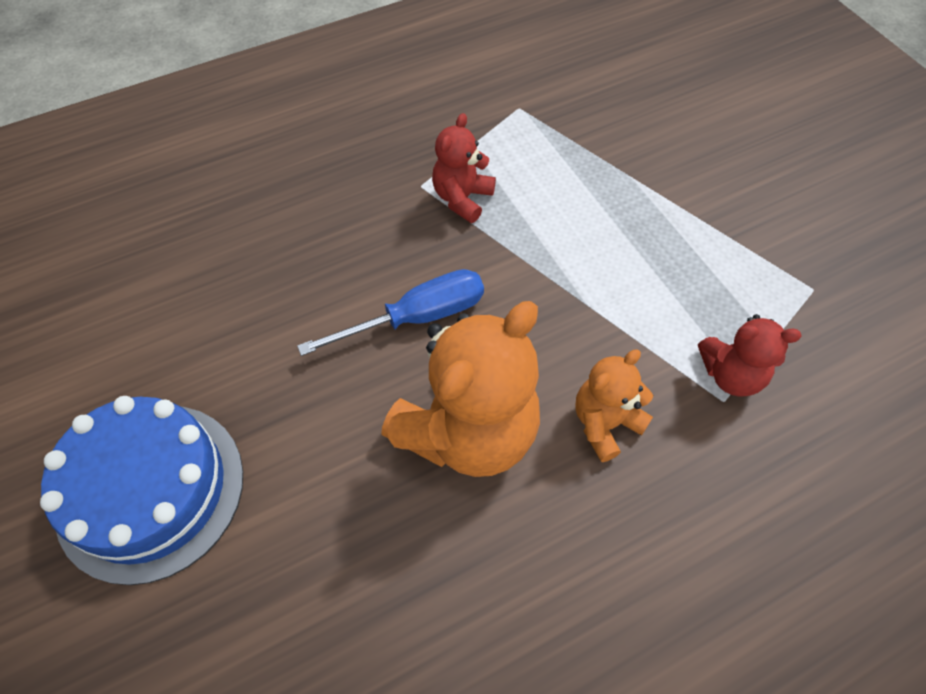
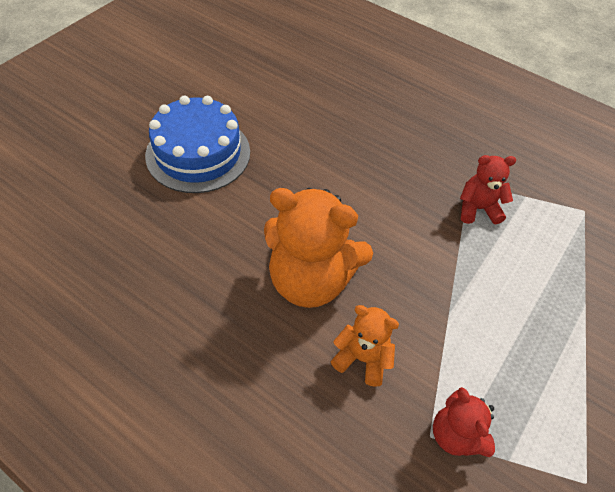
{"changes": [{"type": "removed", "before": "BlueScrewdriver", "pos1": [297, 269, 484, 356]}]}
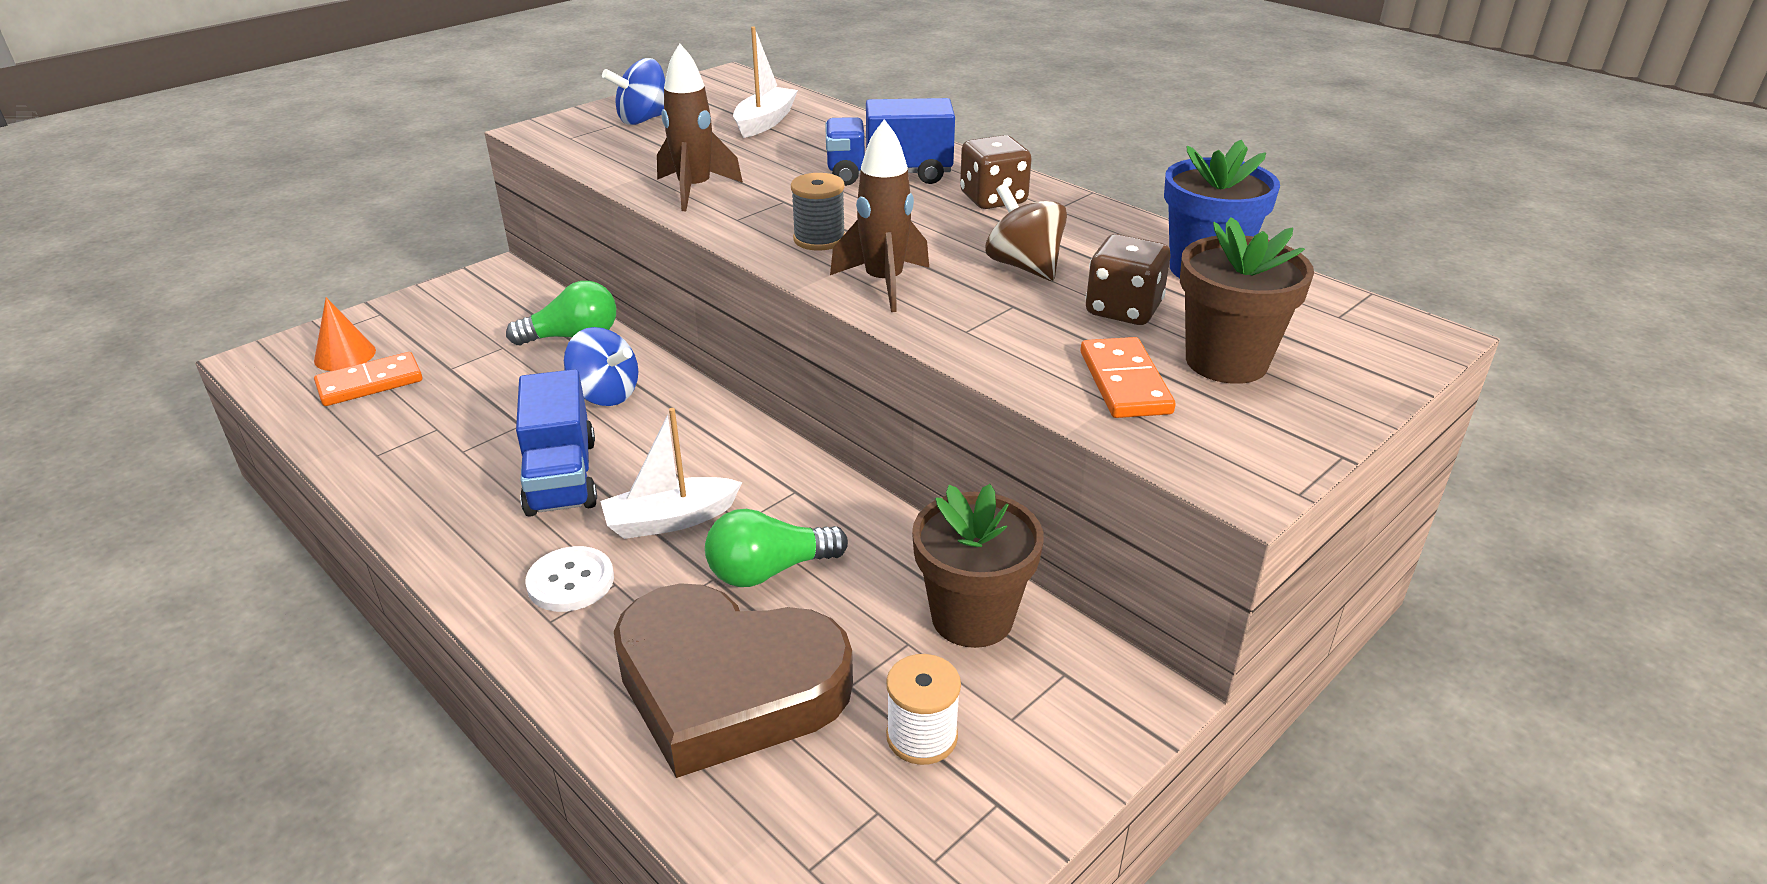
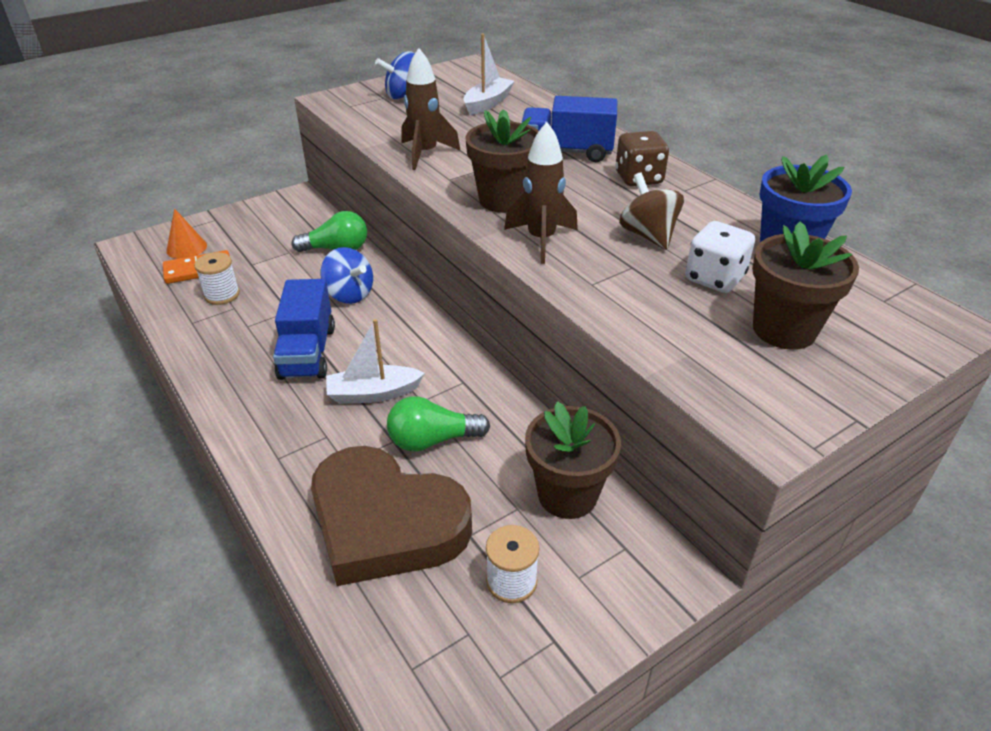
{"changes": [{"type": "removed", "before": "WhiteButton", "pos1": [525, 546, 614, 612]}, {"type": "replaced", "before": "GreySpool", "after": "BrownFlowerPot", "pos1": [791, 173, 845, 251], "pos2": [465, 109, 539, 213]}, {"type": "removed", "before": "OrangeDomino", "pos1": [1080, 337, 1176, 418]}, {"type": "recoloured", "before": "BrownDice", "after": "WhiteDice", "pos1": [1086, 234, 1171, 325], "pos2": [685, 221, 755, 293]}, {"type": "added", "after": "WhiteSpool", "pos2": [194, 252, 240, 305]}]}
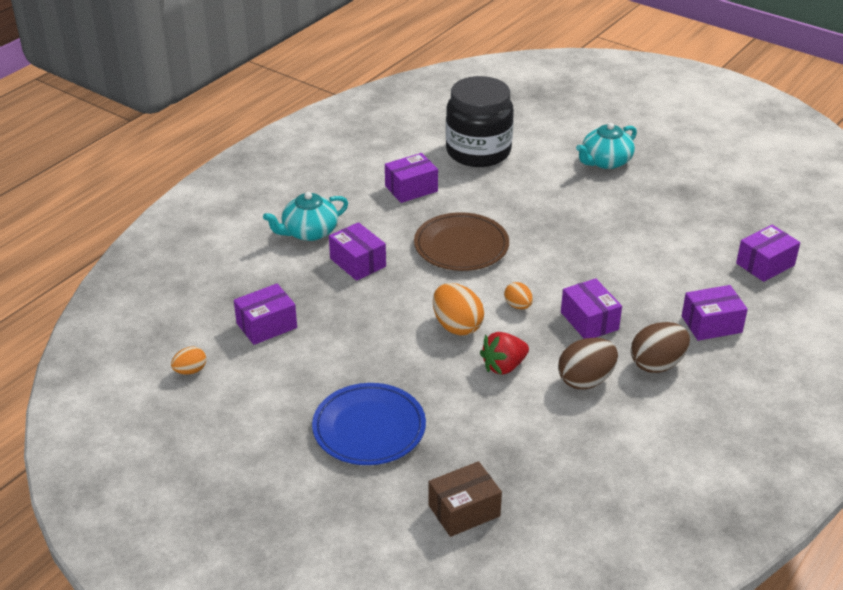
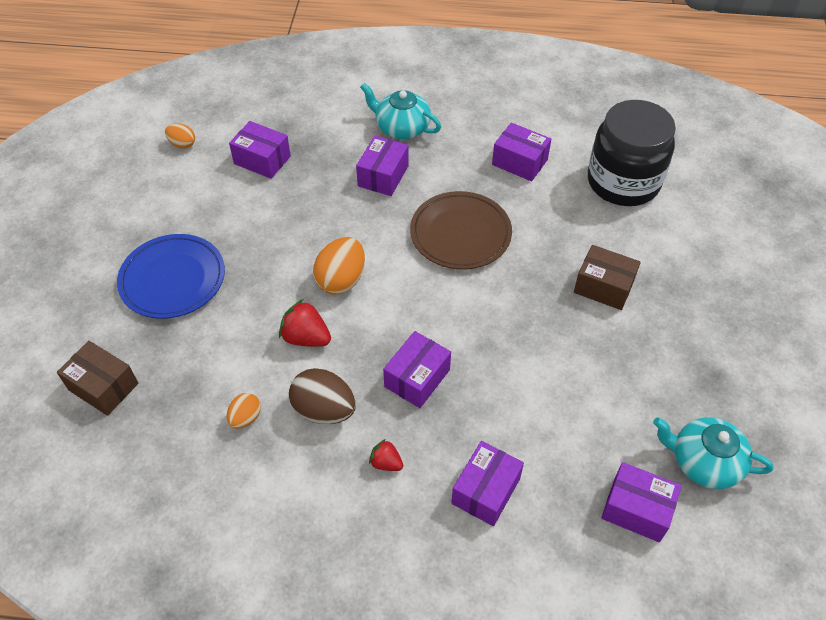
{"changes": [{"type": "moved", "before": "OrangeEgg", "pos1": [504, 282, 533, 309], "pos2": [226, 393, 261, 429]}, {"type": "moved", "before": "TurquoiseTeapot", "pos1": [576, 123, 637, 169], "pos2": [653, 417, 773, 489]}, {"type": "replaced", "before": "BrownEgg", "after": "RedStrawberry", "pos1": [631, 322, 690, 373], "pos2": [369, 439, 403, 471]}, {"type": "turned", "before": "PurpleBox", "pos1": [682, 285, 748, 341], "pos2": [451, 441, 524, 526], "turn": 75}, {"type": "added", "after": "BrownBox", "pos2": [574, 245, 641, 310]}]}
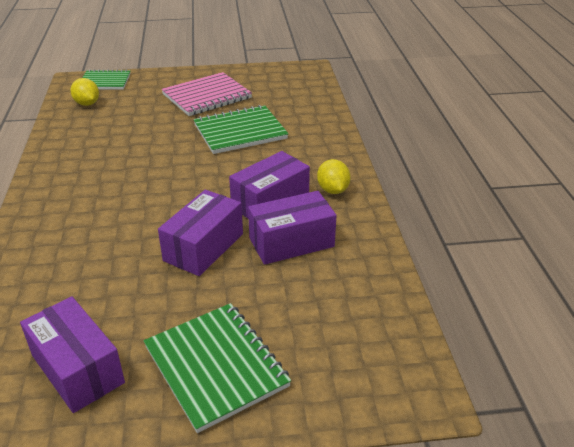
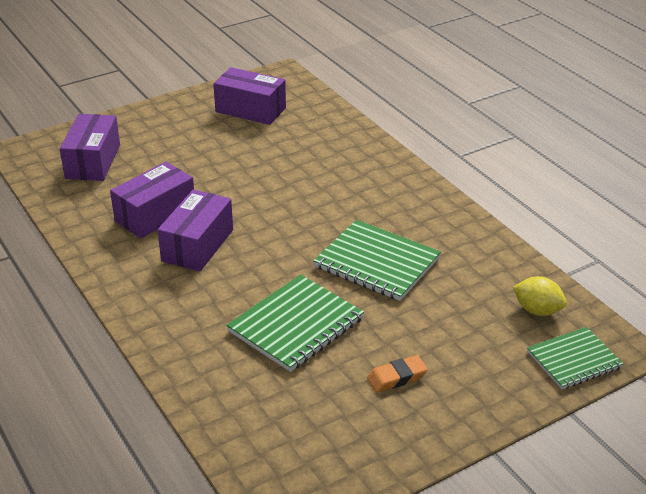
{"changes": [{"type": "moved", "before": "GreenNotebook", "pos1": [144, 303, 291, 433], "pos2": [313, 220, 441, 301]}, {"type": "moved", "before": "PurpleBox", "pos1": [158, 190, 243, 276], "pos2": [60, 114, 120, 181]}, {"type": "replaced", "before": "PinkNotebook", "after": "OrangeEraser", "pos1": [161, 72, 252, 116], "pos2": [367, 355, 428, 392]}, {"type": "removed", "before": "YellowLemon", "pos1": [317, 159, 351, 194]}]}
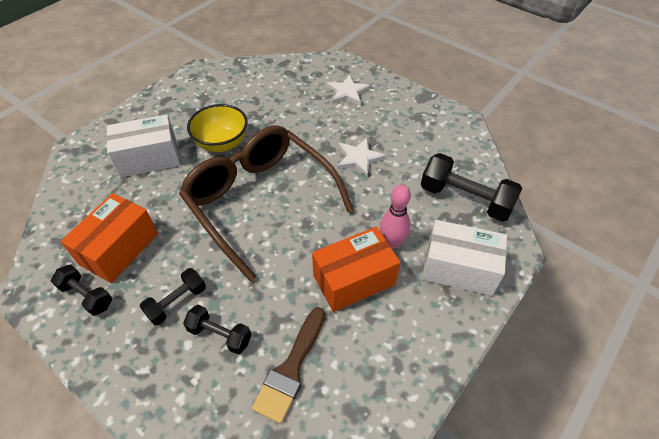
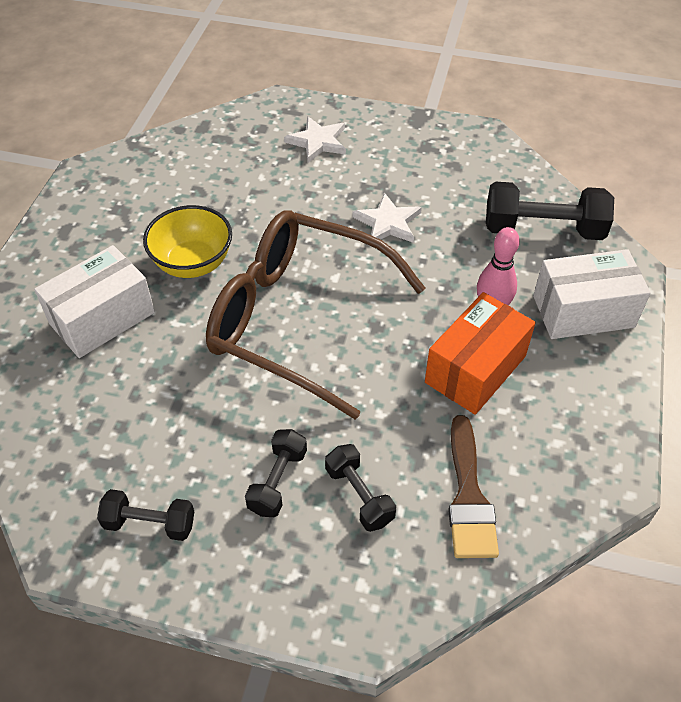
{"changes": [{"type": "removed", "before": "OrangeBox", "pos1": [60, 193, 158, 283]}, {"type": "turned", "before": "BlackDumbbell", "pos1": [183, 305, 251, 355], "pos2": [325, 444, 396, 532], "turn": 60}]}
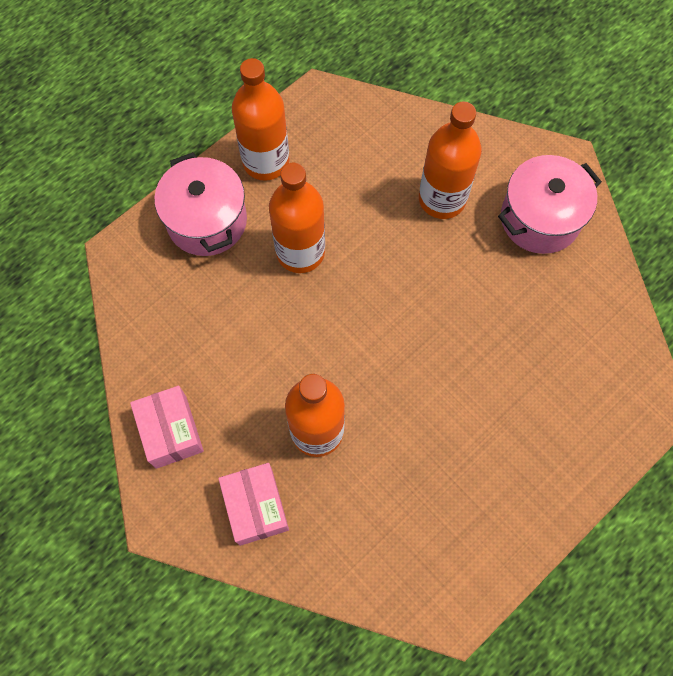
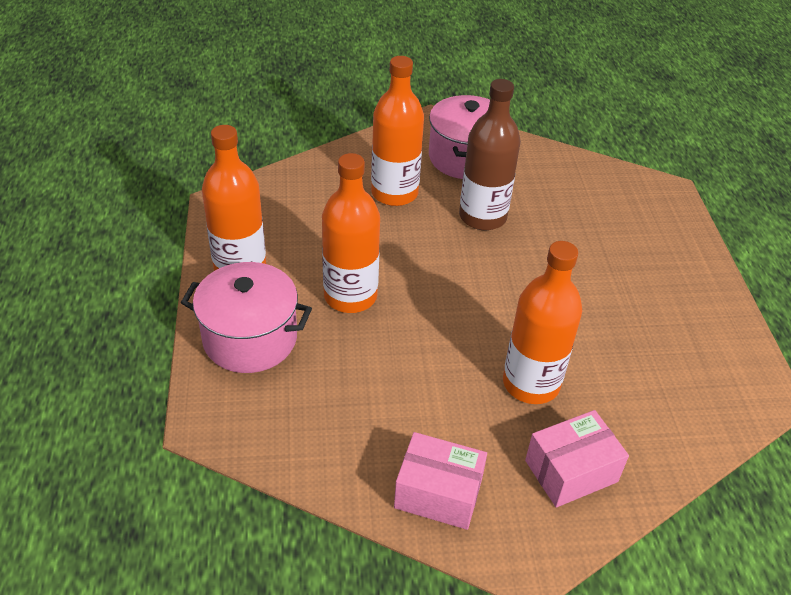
{"changes": [{"type": "turned", "before": "PinkBox", "pos1": [218, 463, 289, 546], "pos2": [525, 410, 629, 507], "turn": -45}, {"type": "added", "after": "BrownBottle", "pos2": [459, 79, 521, 230]}]}
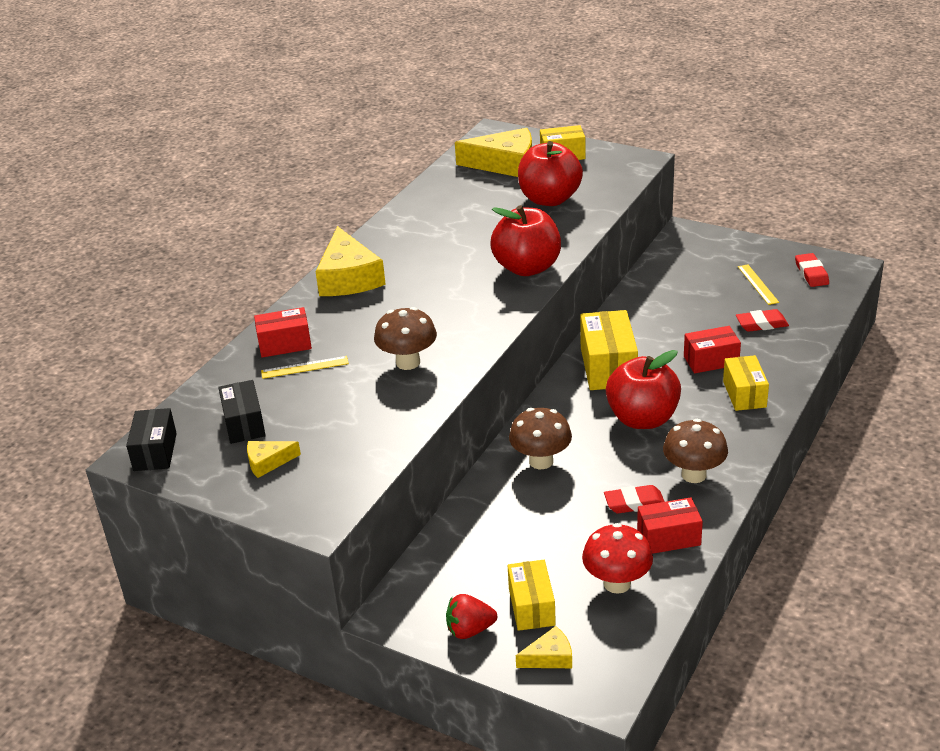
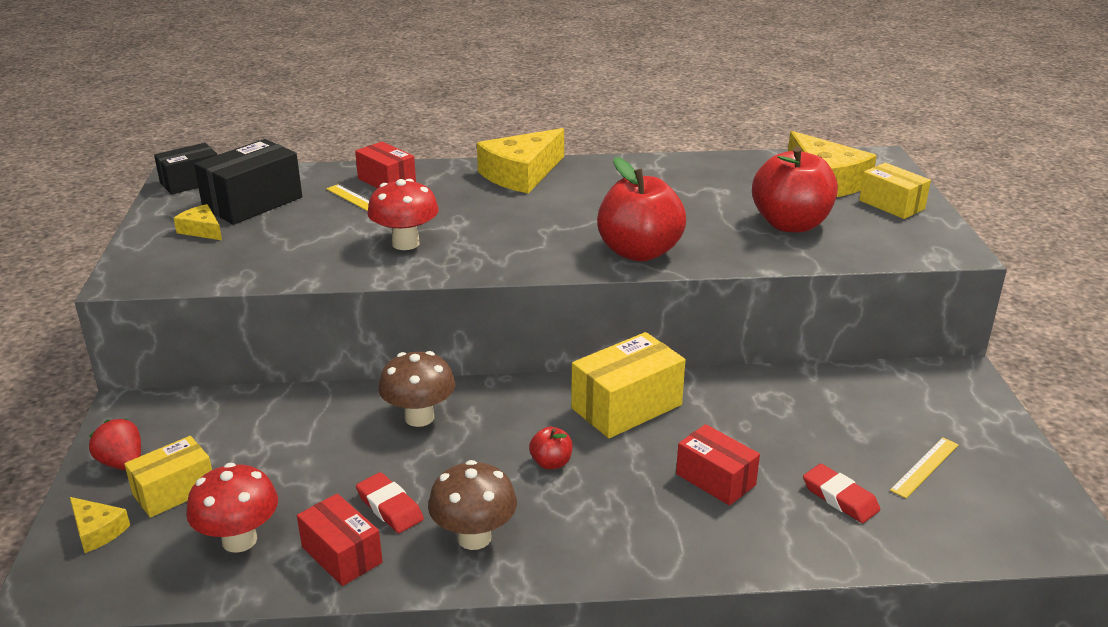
{"changes": [{"type": "resized", "before": "BlackBox", "pos1": [218, 380, 266, 444], "pos2": [194, 139, 302, 225], "scale": 1.53}, {"type": "recoloured", "before": "BrownMushroom", "after": "RedMushroom", "pos1": [374, 307, 437, 370], "pos2": [368, 179, 439, 250]}, {"type": "resized", "before": "RedApple", "pos1": [606, 350, 681, 429], "pos2": [529, 427, 573, 469], "scale": 0.44}, {"type": "removed", "before": "YellowBox", "pos1": [723, 355, 769, 411]}, {"type": "removed", "before": "RedEraser", "pos1": [795, 253, 829, 287]}]}
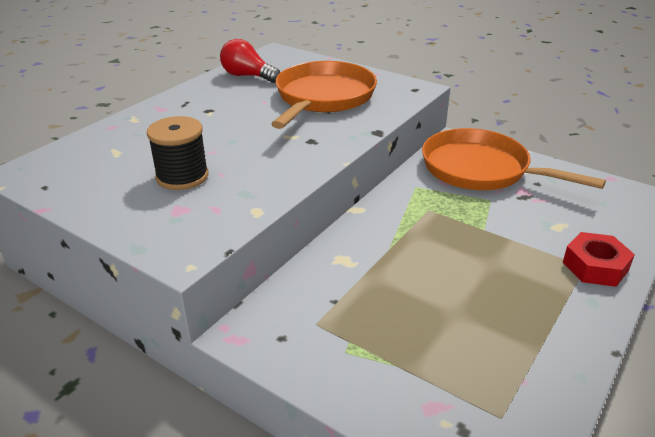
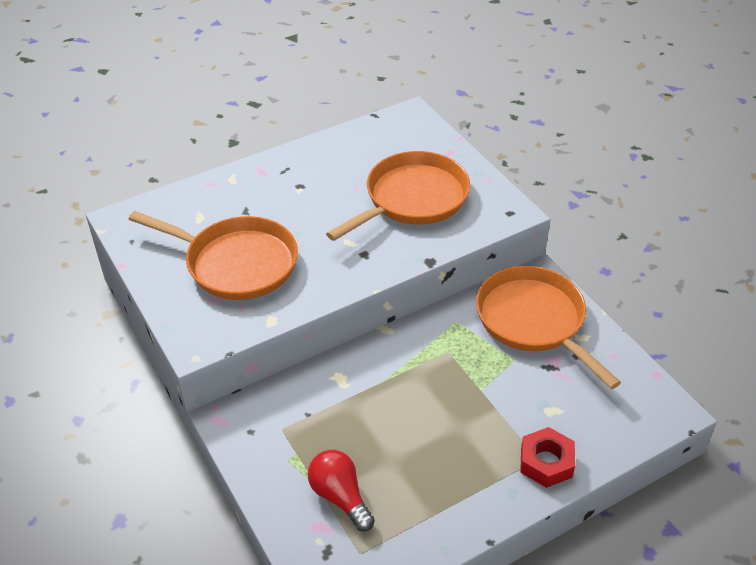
{"changes": [{"type": "replaced", "before": "BlackSpool", "after": "OrangePan", "pos1": [147, 116, 209, 190], "pos2": [129, 211, 298, 300]}, {"type": "moved", "before": "RedLightBulb", "pos1": [220, 39, 280, 83], "pos2": [308, 450, 375, 532]}]}
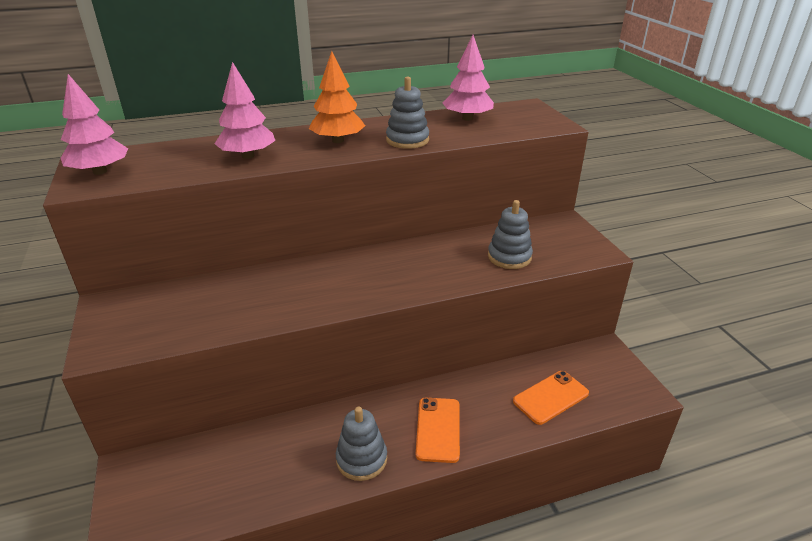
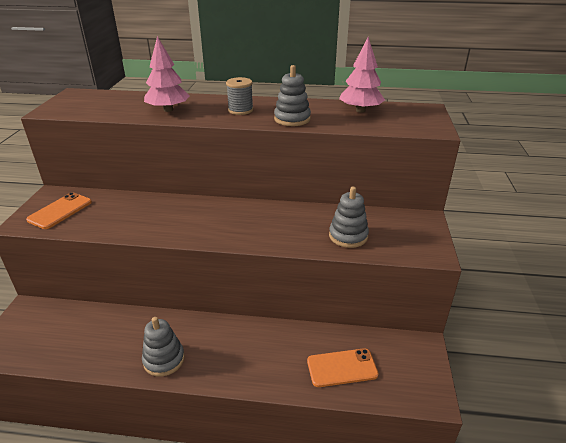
{"changes": [{"type": "removed", "before": "PinkTree", "pos1": [61, 74, 128, 175]}, {"type": "replaced", "before": "OrangeTree", "after": "GreySpool", "pos1": [309, 51, 365, 143], "pos2": [226, 77, 253, 115]}, {"type": "moved", "before": "OrangePhone", "pos1": [416, 398, 460, 463], "pos2": [26, 192, 92, 229]}]}
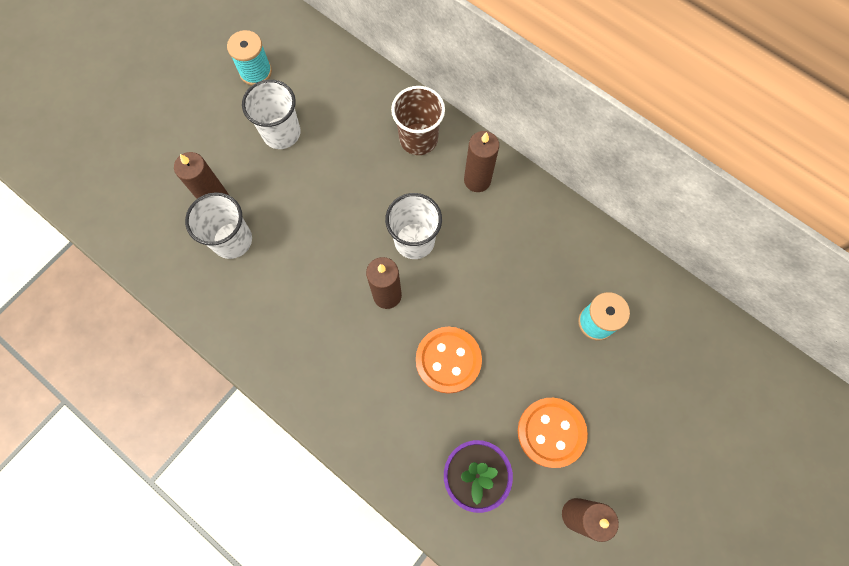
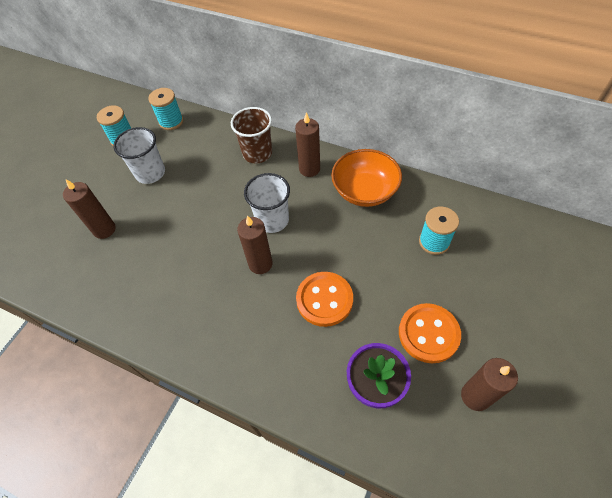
{"changes": [{"type": "removed", "before": "WhiteCup", "pos1": [185, 192, 252, 259]}, {"type": "added", "after": "TurquoiseSpool", "pos2": [148, 88, 183, 130]}, {"type": "added", "after": "OrangeBowl", "pos2": [331, 149, 402, 207]}]}
